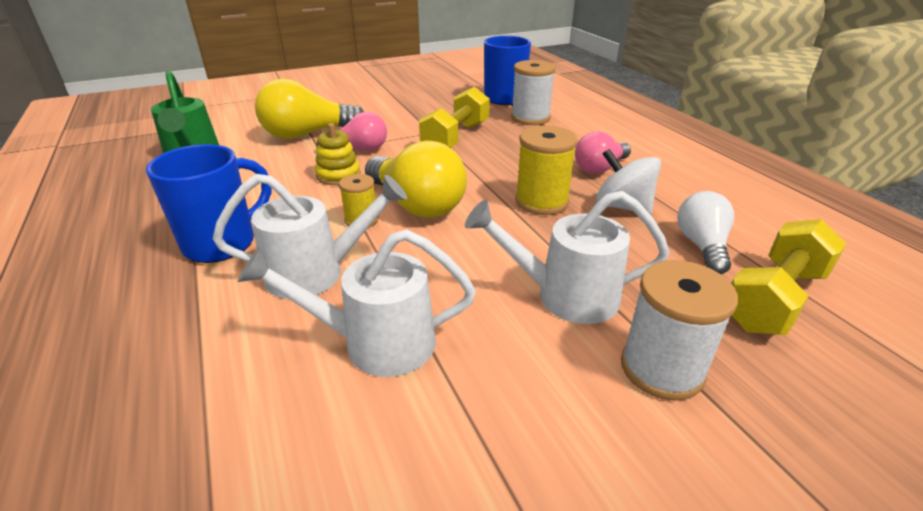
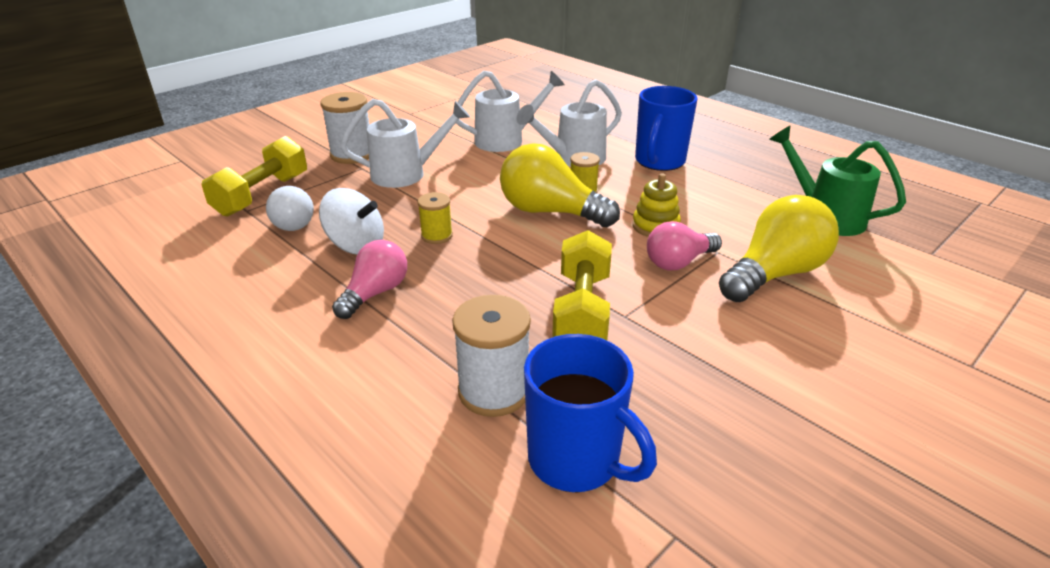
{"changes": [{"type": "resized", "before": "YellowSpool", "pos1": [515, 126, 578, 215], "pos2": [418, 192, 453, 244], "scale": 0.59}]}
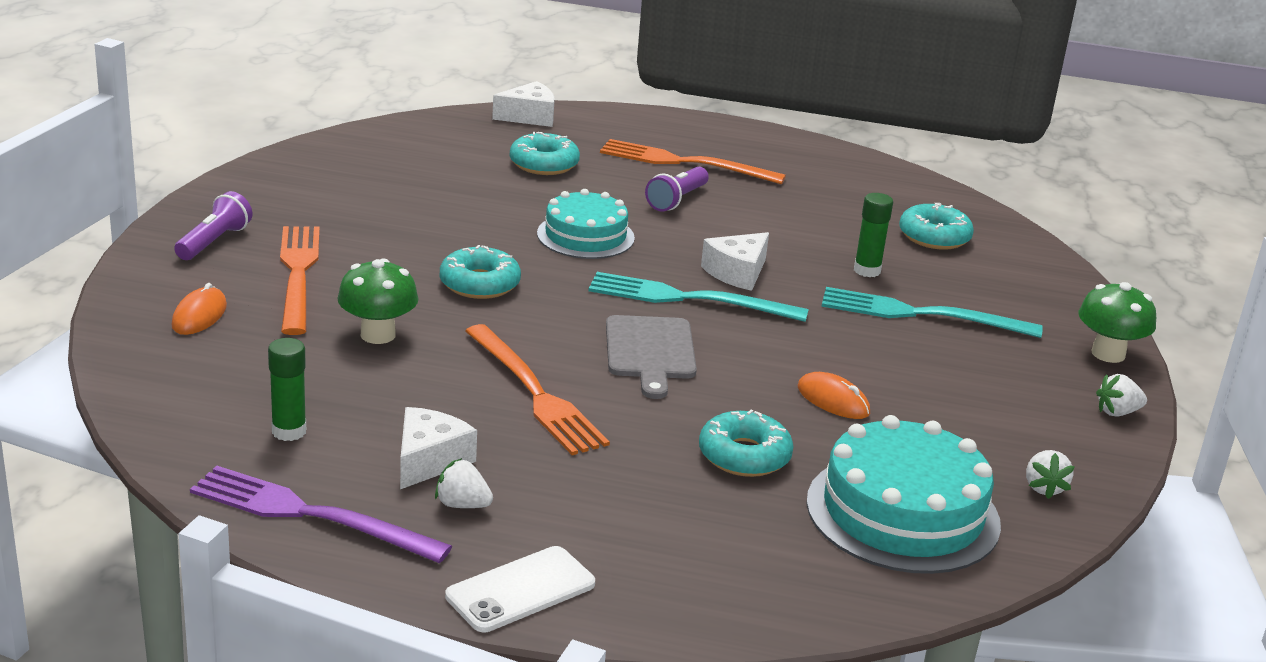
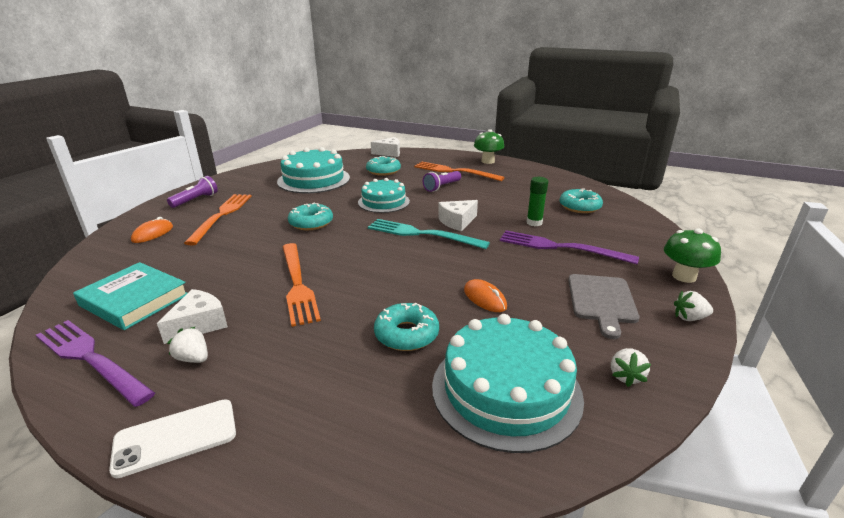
{"changes": [{"type": "replaced", "before": "GreenGlueStick", "after": "TurquoiseBook", "pos1": [268, 338, 306, 441], "pos2": [73, 262, 187, 330]}, {"type": "moved", "before": "GreenMushroom", "pos1": [337, 258, 419, 344], "pos2": [474, 129, 504, 164]}, {"type": "moved", "before": "GreyCuttingBoard", "pos1": [606, 315, 697, 399], "pos2": [568, 274, 639, 339]}, {"type": "recoloured", "before": "TurquoiseFork", "after": "PurpleFork", "pos1": [821, 287, 1043, 338], "pos2": [500, 230, 639, 264]}, {"type": "added", "after": "TurquoiseCake", "pos2": [277, 147, 350, 193]}]}
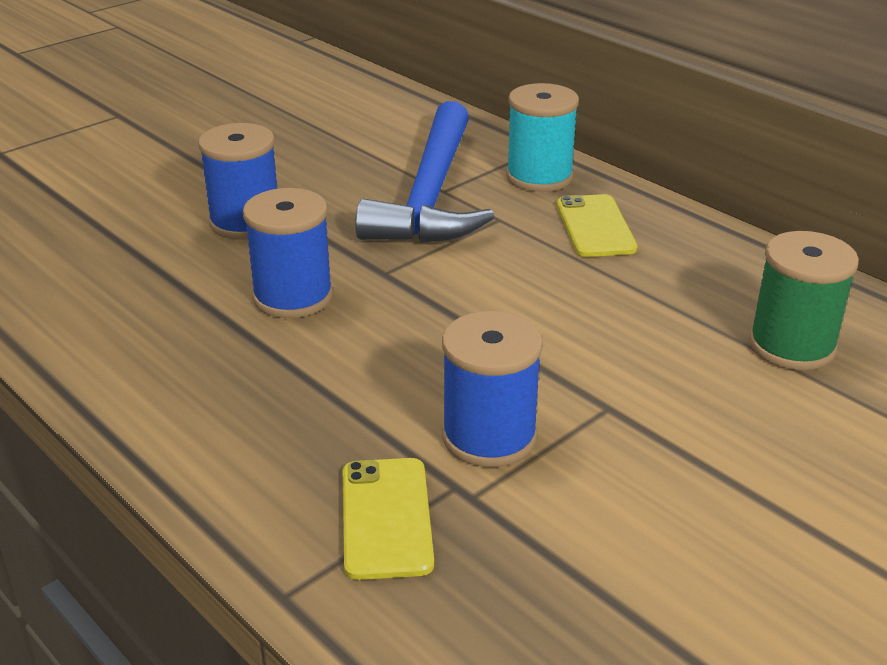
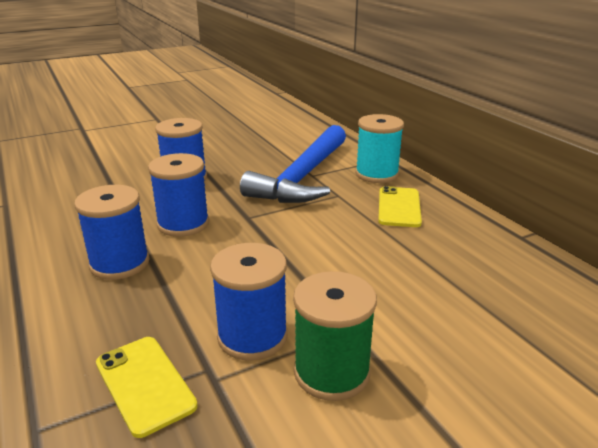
{"changes": [{"type": "turned", "before": "YellowPhone", "pos1": [343, 458, 434, 580], "pos2": [96, 337, 198, 438], "turn": -45}, {"type": "moved", "before": "GreenSpool", "pos1": [749, 231, 859, 370], "pos2": [293, 271, 377, 401]}, {"type": "added", "after": "BlueSpool", "pos2": [74, 185, 149, 280]}]}
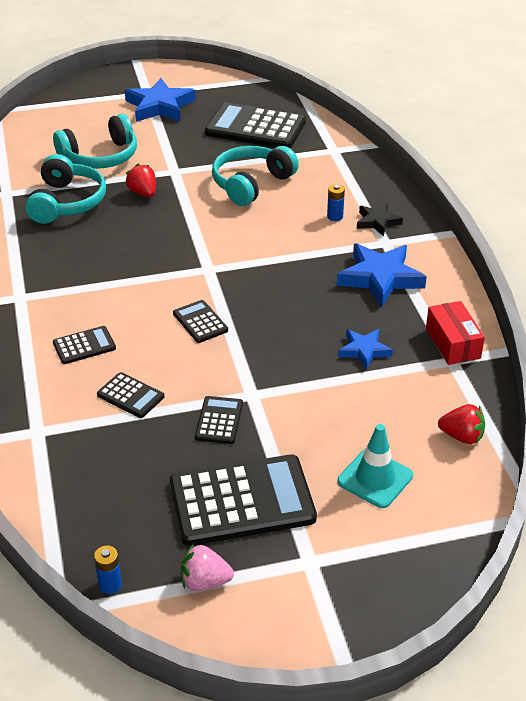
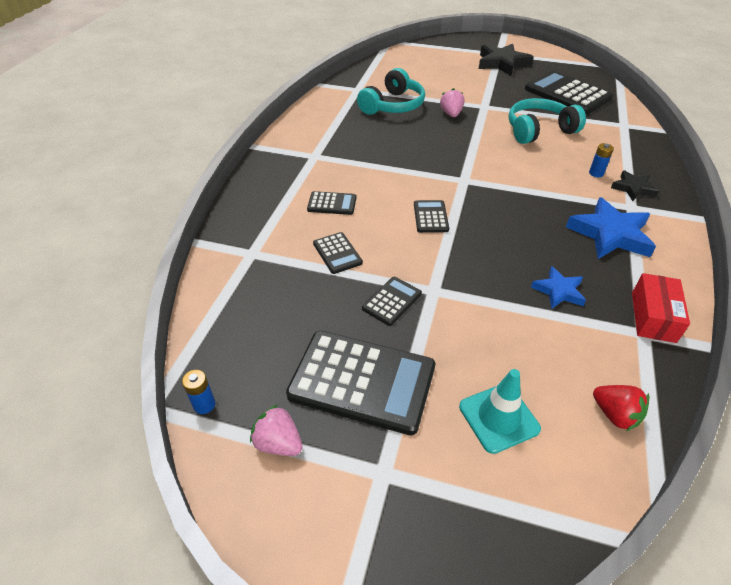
{"changes": [{"type": "removed", "before": "TurquoiseHeadphones", "pos1": [53, 114, 137, 169]}, {"type": "recoloured", "before": "BlueStar", "after": "BlackStar", "pos1": [125, 78, 196, 122], "pos2": [479, 44, 534, 76]}, {"type": "recoloured", "before": "RedStrawberry", "after": "PinkStrawberry", "pos1": [125, 164, 156, 197], "pos2": [440, 88, 465, 117]}]}
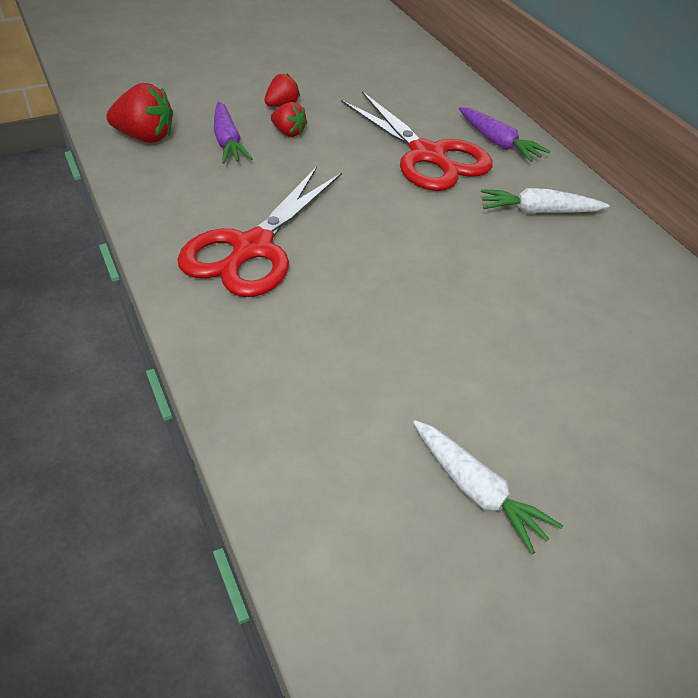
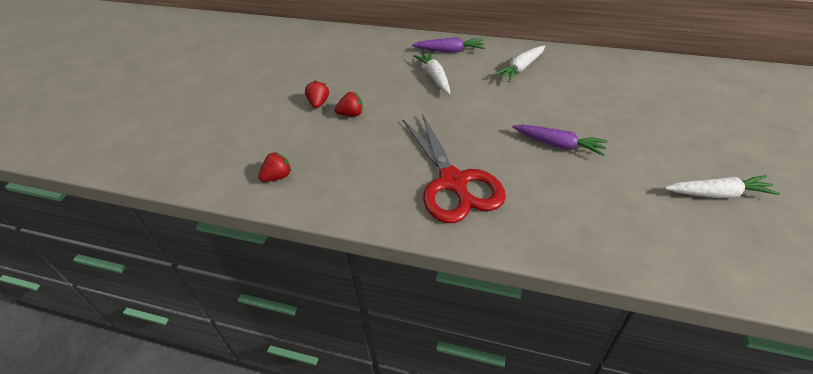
{"changes": [{"type": "resized", "before": "RedStrawberry", "pos1": [106, 83, 173, 143], "pos2": [258, 152, 291, 182], "scale": 0.6}, {"type": "moved", "before": "PurpleCarrot", "pos1": [214, 102, 253, 164], "pos2": [512, 124, 608, 156]}, {"type": "replaced", "before": "RedScissors", "after": "WhiteCarrot", "pos1": [341, 91, 493, 191], "pos2": [413, 51, 450, 94]}]}
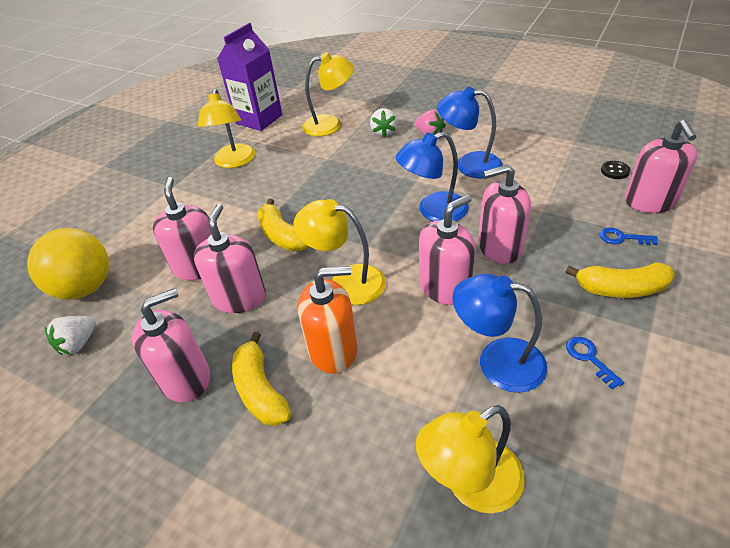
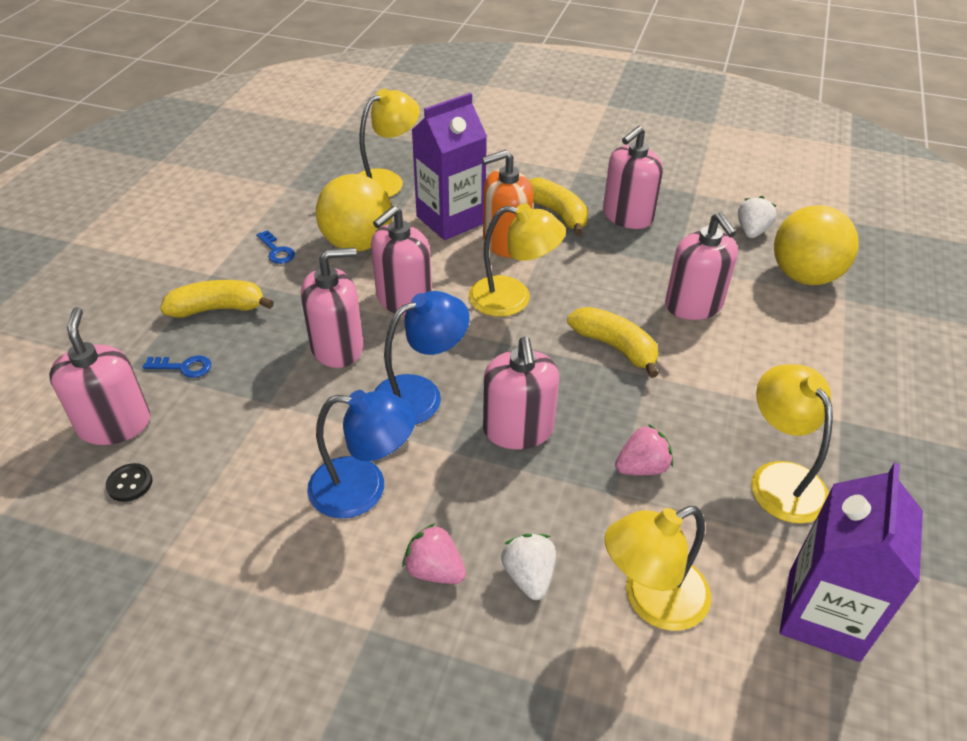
{"changes": [{"type": "moved", "before": "PinkSoapDispenser", "pos1": [194, 204, 266, 313], "pos2": [483, 336, 559, 450]}, {"type": "replaced", "before": "BlueLamp", "after": "YellowBall", "pos1": [452, 274, 547, 393], "pos2": [315, 174, 392, 251]}, {"type": "added", "after": "PurpleCarton", "pos2": [412, 93, 487, 240]}, {"type": "added", "after": "PinkStrawberry", "pos2": [615, 424, 673, 475]}]}
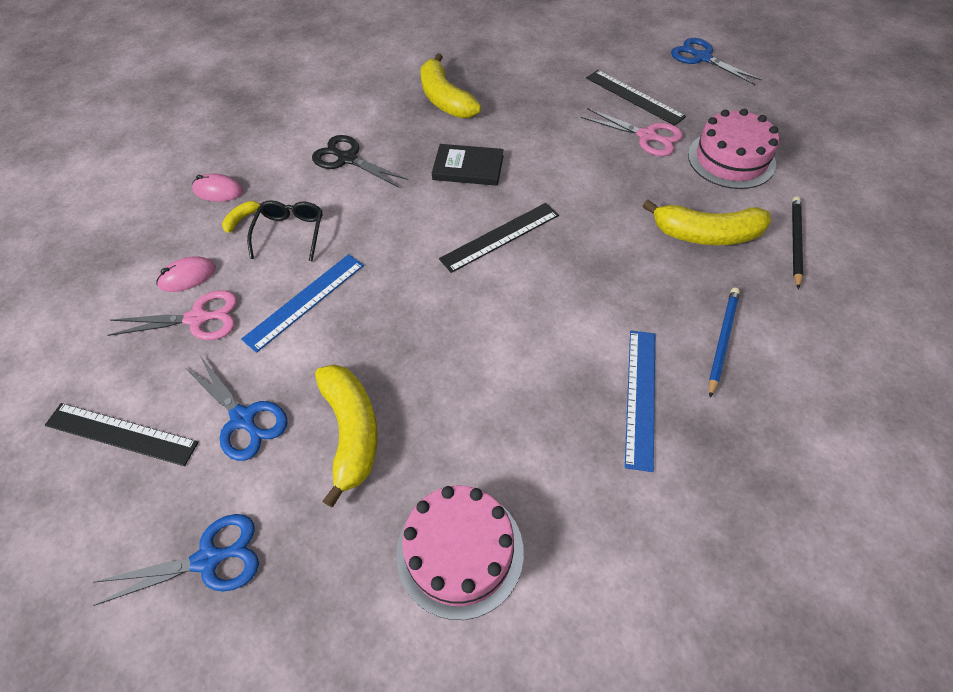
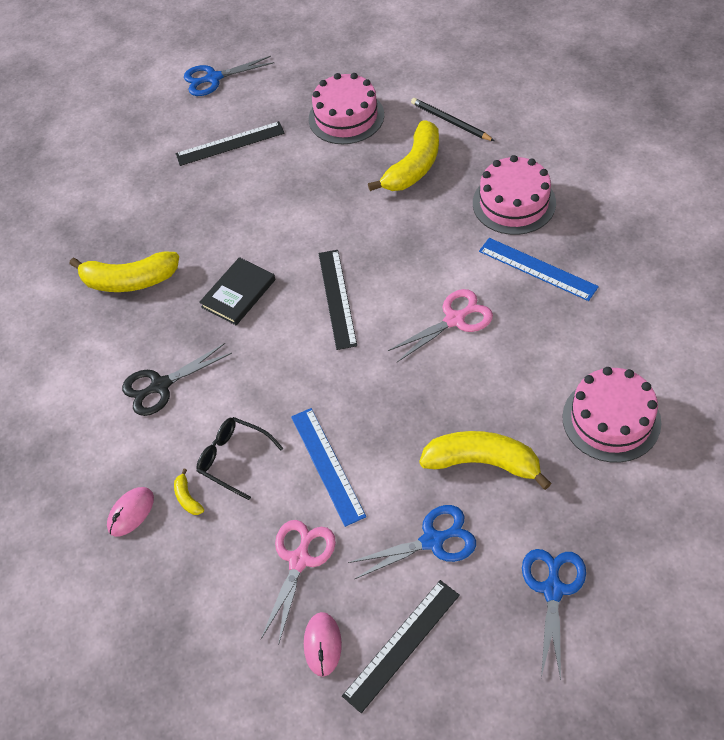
{"changes": [{"type": "moved", "before": "PinkMouse", "pos1": [156, 256, 216, 292], "pos2": [304, 612, 342, 677]}, {"type": "moved", "before": "PinkScissors", "pos1": [581, 108, 683, 156], "pos2": [388, 289, 493, 362]}, {"type": "replaced", "before": "BluePencil", "after": "PinkCake", "pos1": [709, 288, 740, 398], "pos2": [473, 155, 556, 235]}]}
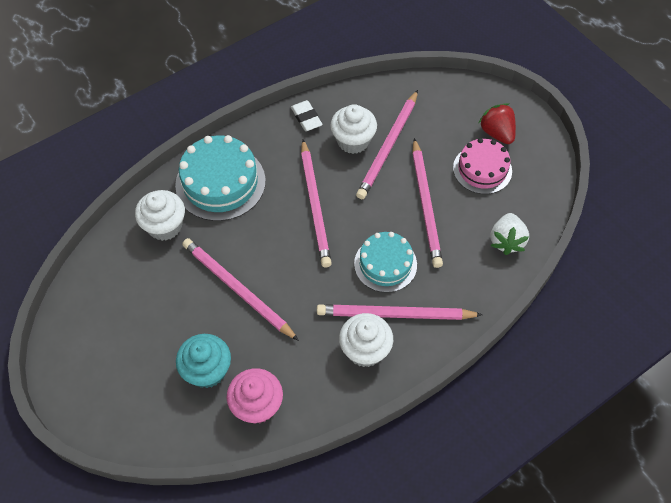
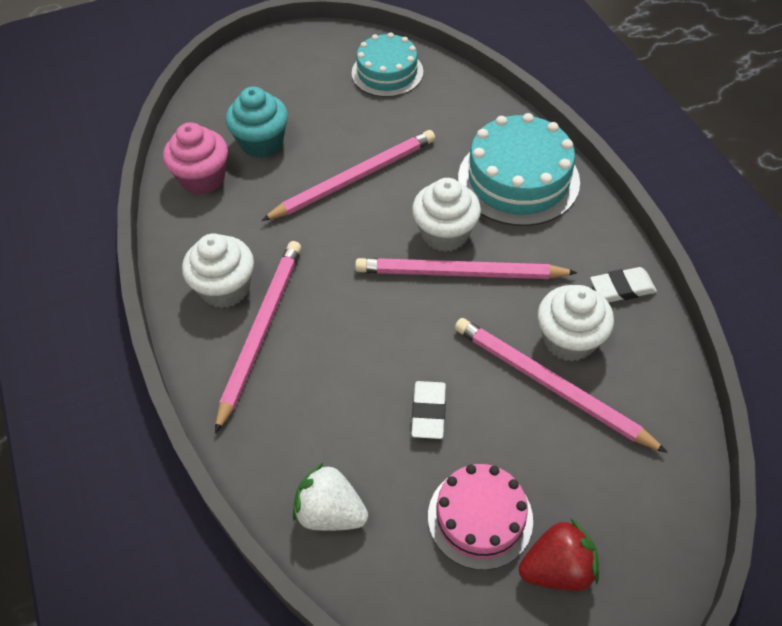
{"changes": [{"type": "moved", "before": "WhiteCupcake", "pos1": [135, 190, 185, 241], "pos2": [412, 178, 481, 252]}, {"type": "moved", "before": "TurquoiseCake", "pos1": [354, 232, 417, 293], "pos2": [352, 32, 423, 97]}, {"type": "replaced", "before": "PinkPencil", "after": "WhiteEraser", "pos1": [412, 138, 443, 268], "pos2": [411, 381, 446, 439]}]}
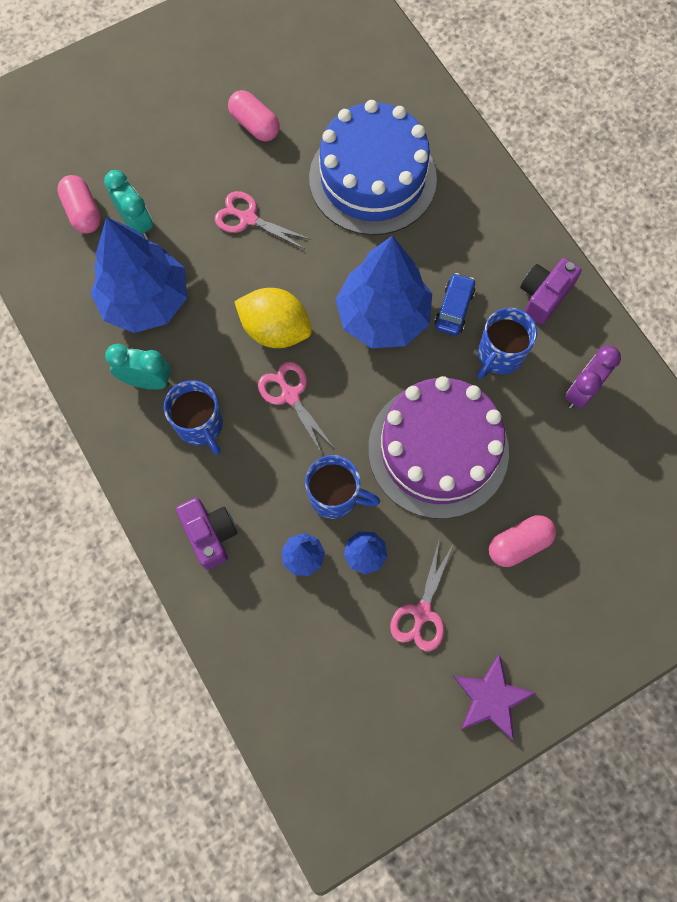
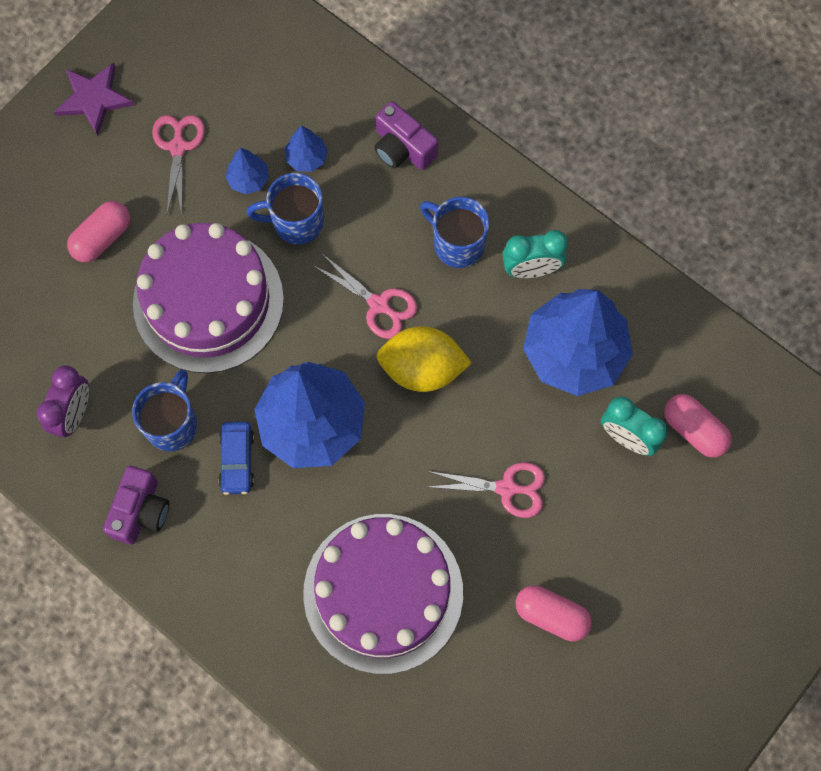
{"changes": [{"type": "recoloured", "before": "BlueCake", "after": "PurpleCake", "pos1": [309, 100, 437, 235], "pos2": [303, 514, 463, 674]}]}
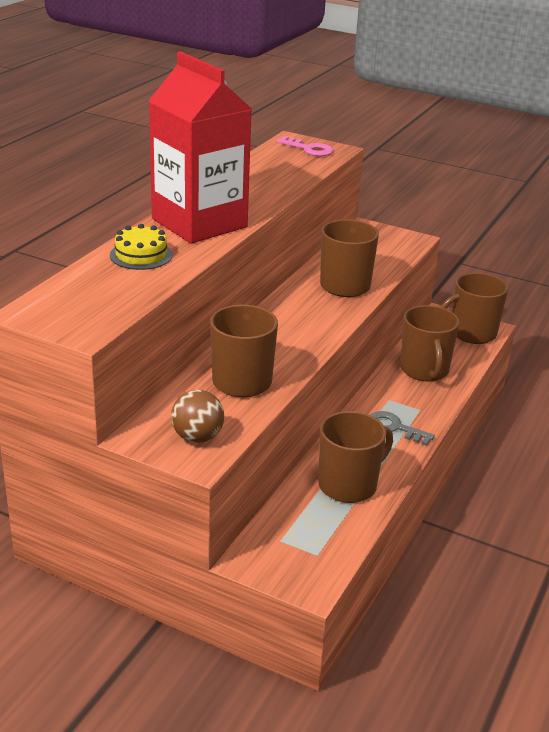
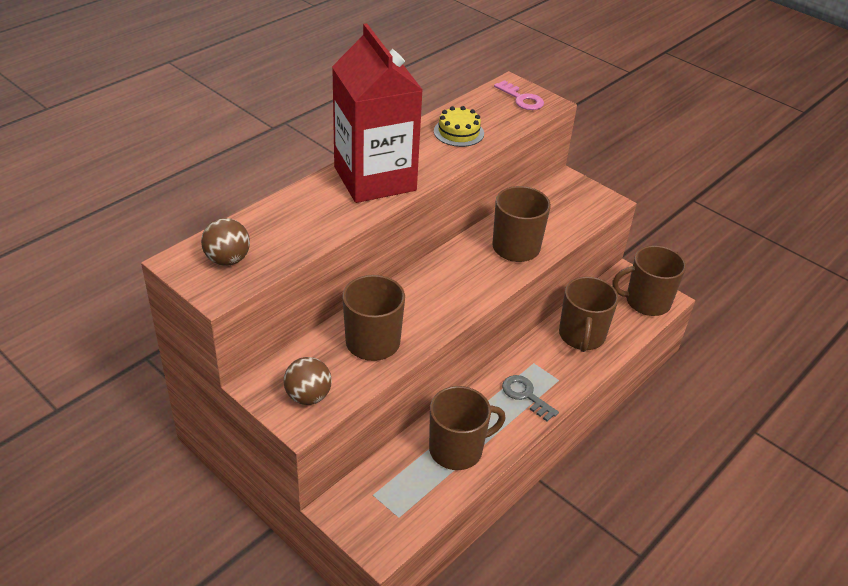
{"changes": [{"type": "moved", "before": "YellowCake", "pos1": [110, 224, 173, 270], "pos2": [434, 106, 484, 147]}, {"type": "added", "after": "BrownBall", "pos2": [201, 218, 250, 266]}]}
